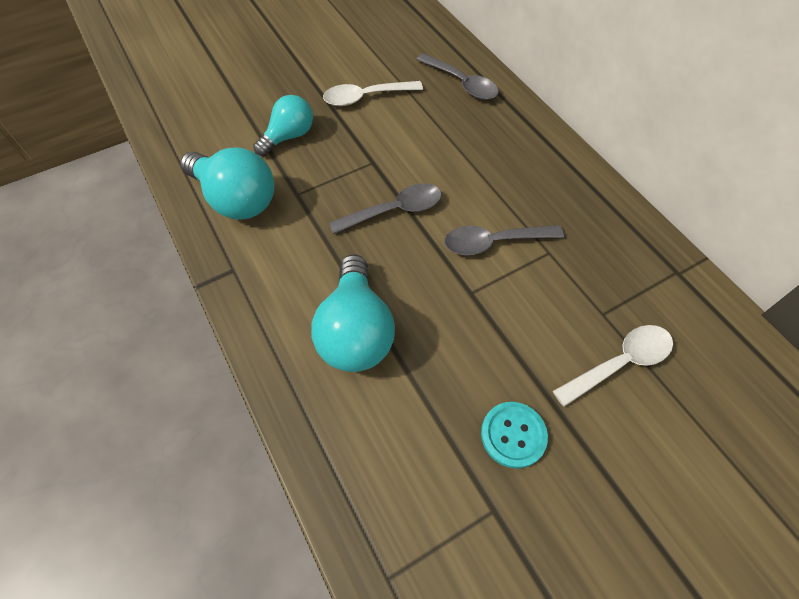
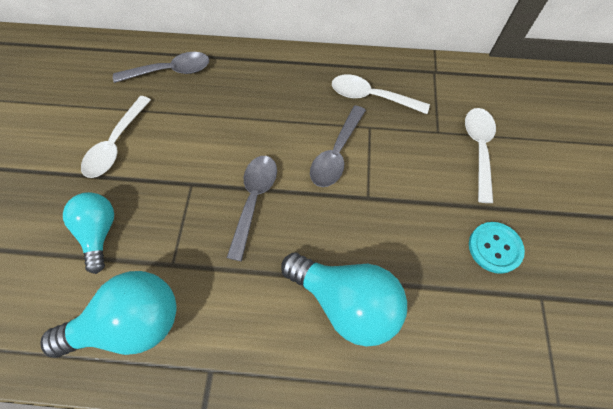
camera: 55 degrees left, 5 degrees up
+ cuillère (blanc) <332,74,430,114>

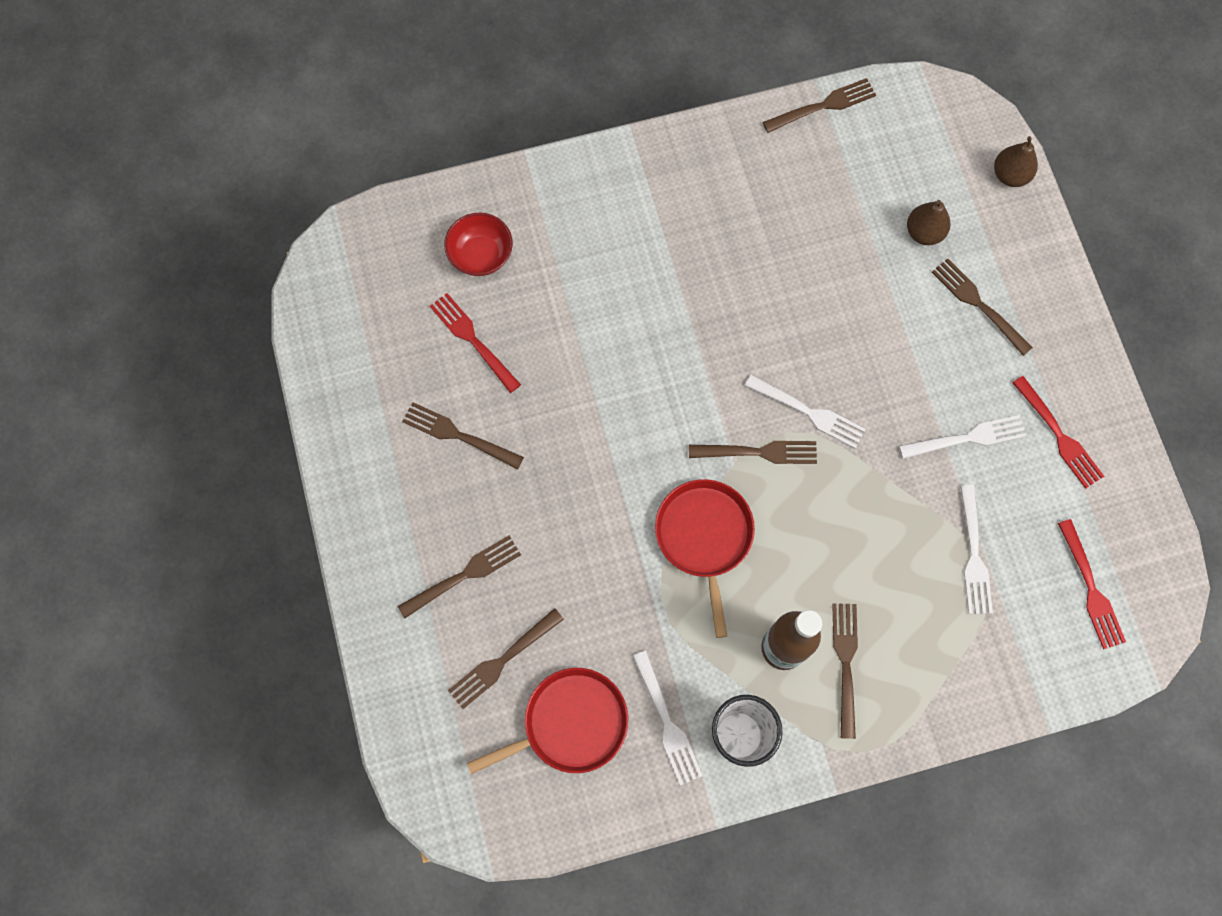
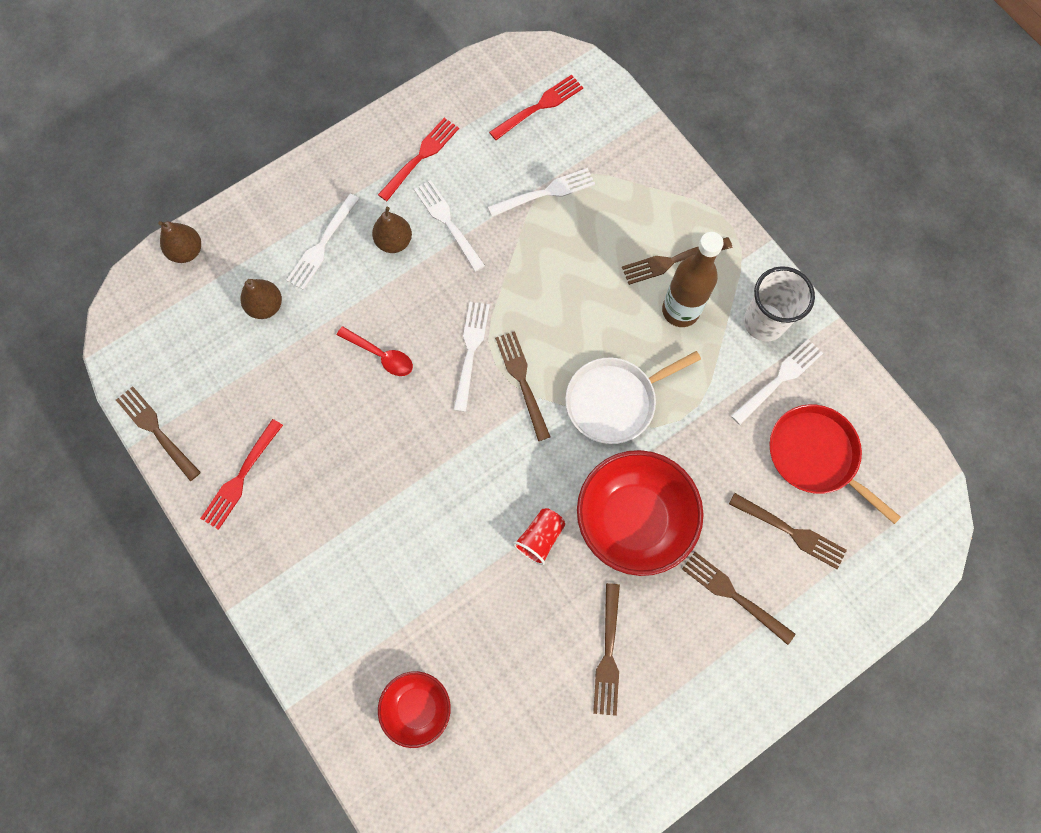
camera: 110 degrees left, 0 degrees up
~ fourchette (rouge) <430,293,521,393> to <200,419,283,530>
~ fourchette (marron) <932,258,1033,356> to fourchette (blanc) <286,194,360,290>
+ cuillère (rouge) <337,326,413,376>
+ poire (marron) <372,207,412,253>
+ gobelet (rouge) <513,508,565,565>
~ poêle (rouge) <655,479,755,638> to poêle (blanc) <565,351,701,444>
+ bol (rouge) <577,450,704,576>

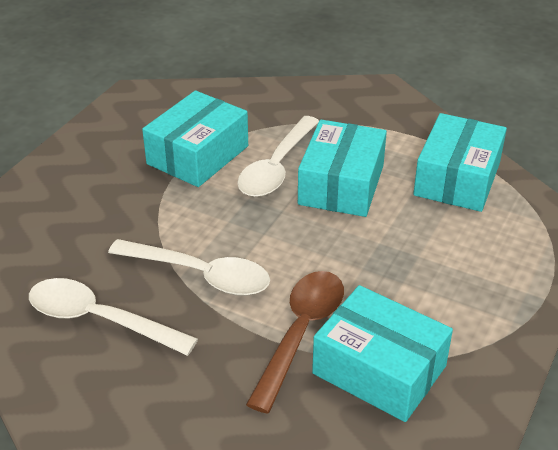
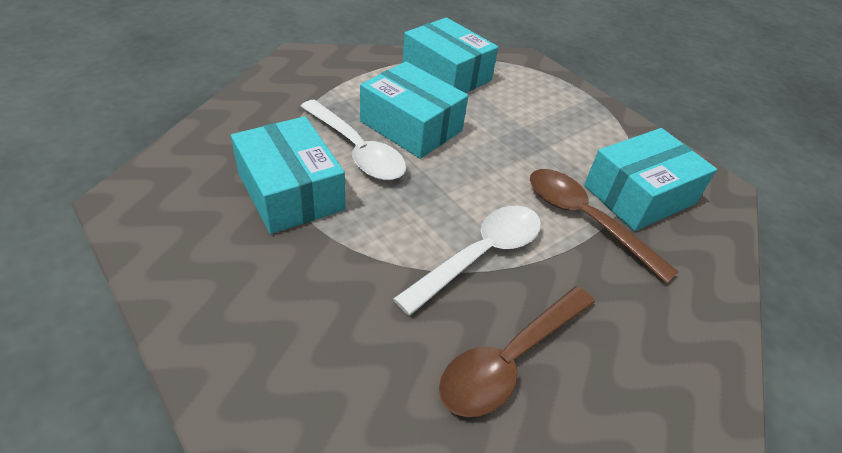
camera: 70 degrees left, 5 degrees up
~ cuillère (blanc) <29,278,198,356> to cuillère (marron) <439,286,595,417>

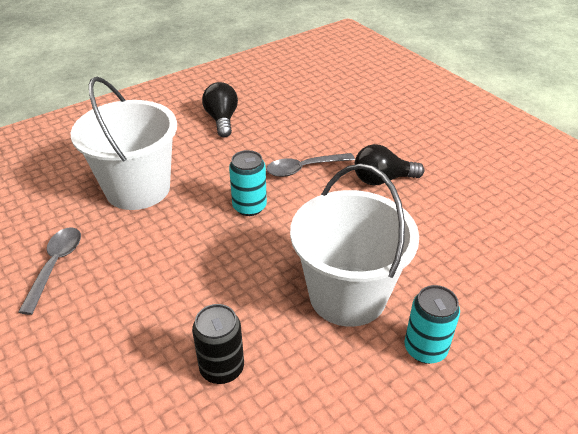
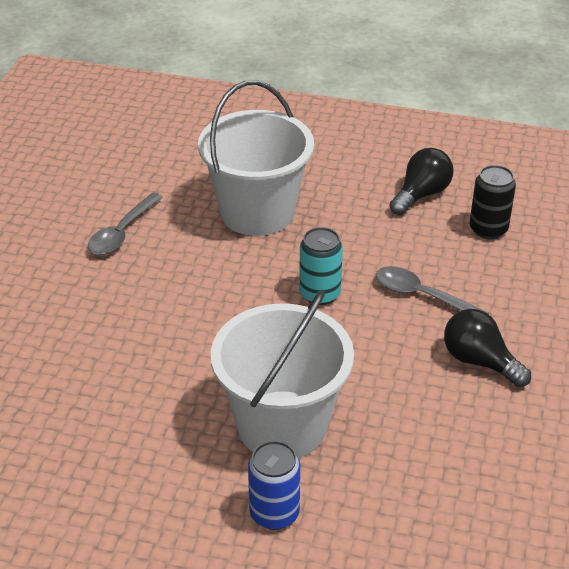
camera: 50 degrees right, 0 degrees up
~ cuillère (gris) <18,227,81,315> = <88,192,163,255> 150 degrees clockwise
~ canette (turquoise) <404,285,460,364> to canette (bleu) <248,441,300,530>
~ canette (noir) <192,304,244,384> to <470,165,516,239>

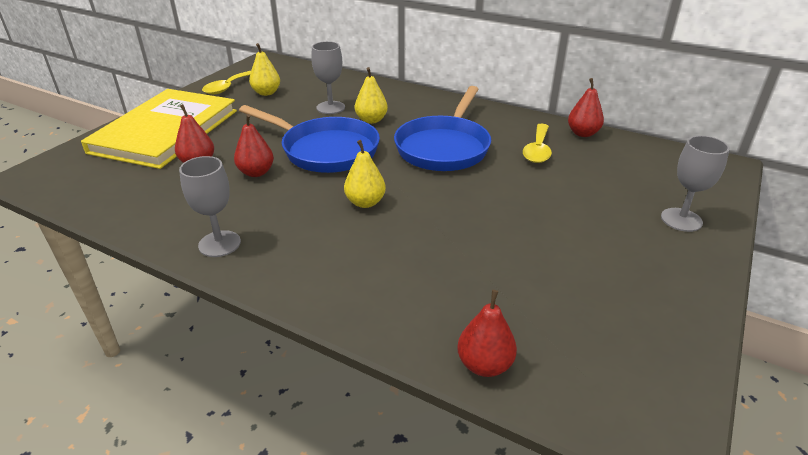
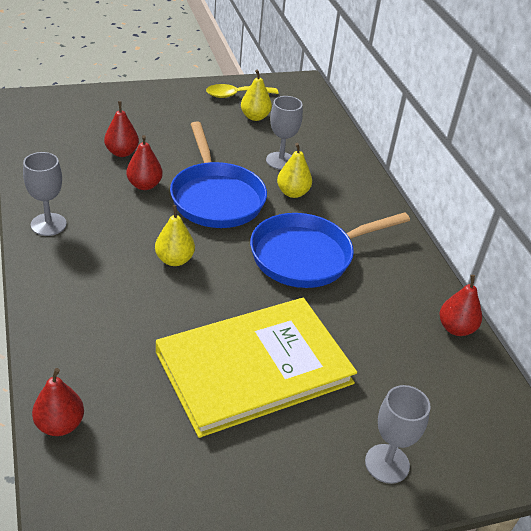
camera: 40 degrees right, 5 degrees up
~ livre (jaune) <81,89,237,169> to <156,298,357,438>
- cuillère (jaune) <523,124,552,163>

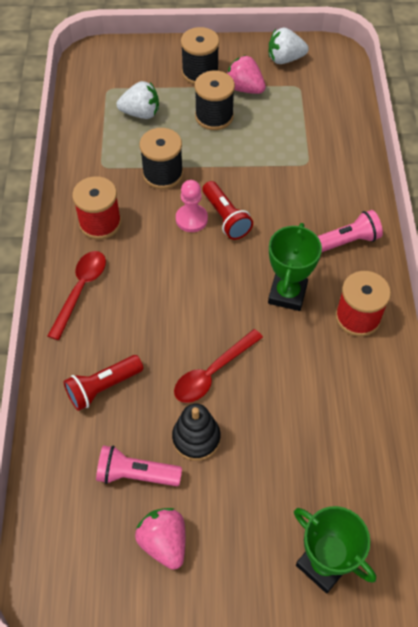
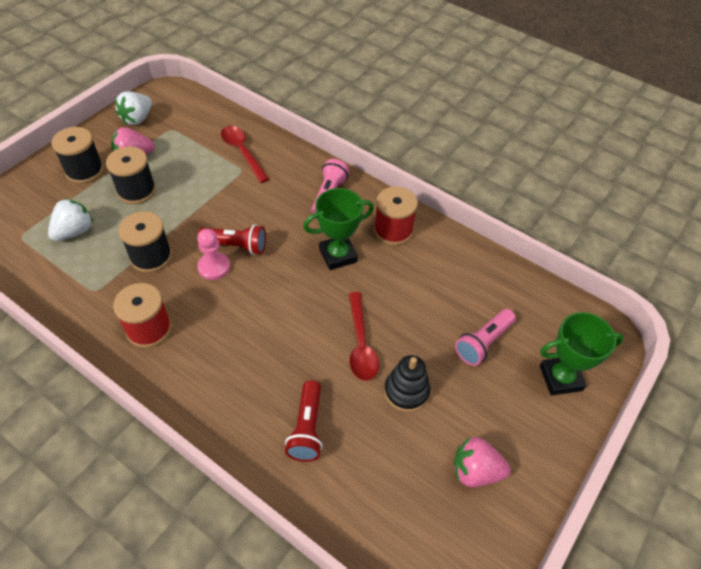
camera: 55 degrees left, 5 degrees down
~ cuillère (rouge) <48,251,106,340> to <221,126,269,183>
~ trophée (vert) <268,223,322,311> = <303,188,374,270> 75 degrees counterclockwise
~ lampe de poche (rose) <96,445,182,486> to <455,309,516,366>

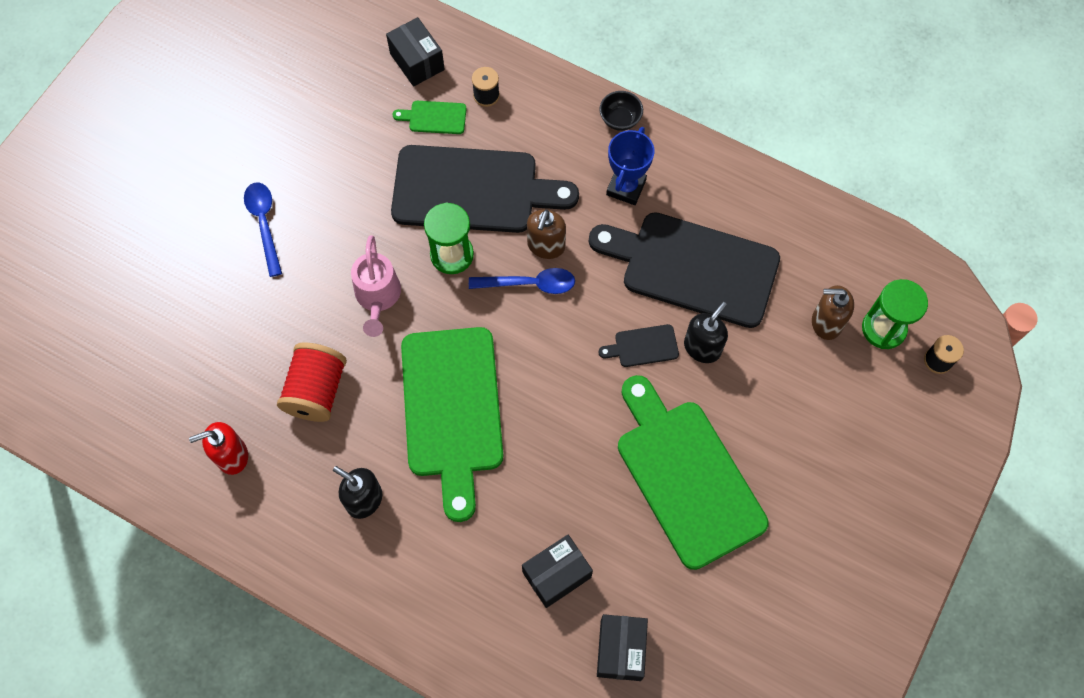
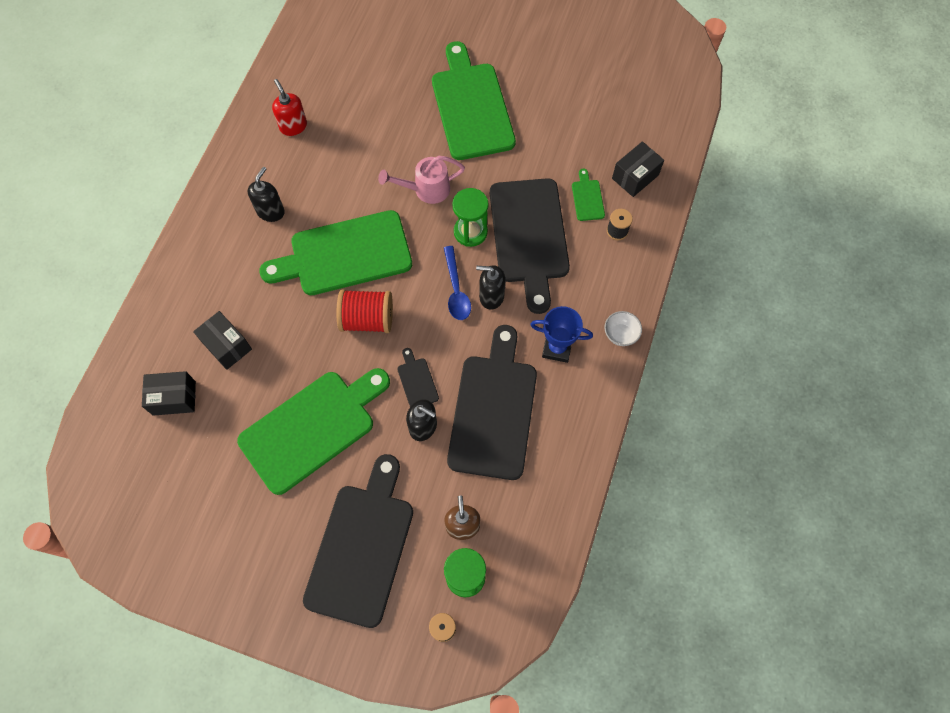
camera: 80 degrees right, 0 degrees up
+ planche à découper (noir) <303,454,413,628>
~ bobine (rouge) <277,343,347,422> to <337,289,393,333>
~ cuillère (bleu) <244,182,282,277> to planche à découper (vert) <432,41,516,160>
~ distributeur de savon (marron) <527,210,566,259> to distributeur de savon (noir) <476,265,506,310>
~ bol (noir) <600,91,643,131> to bol (blanc) <604,311,642,346>

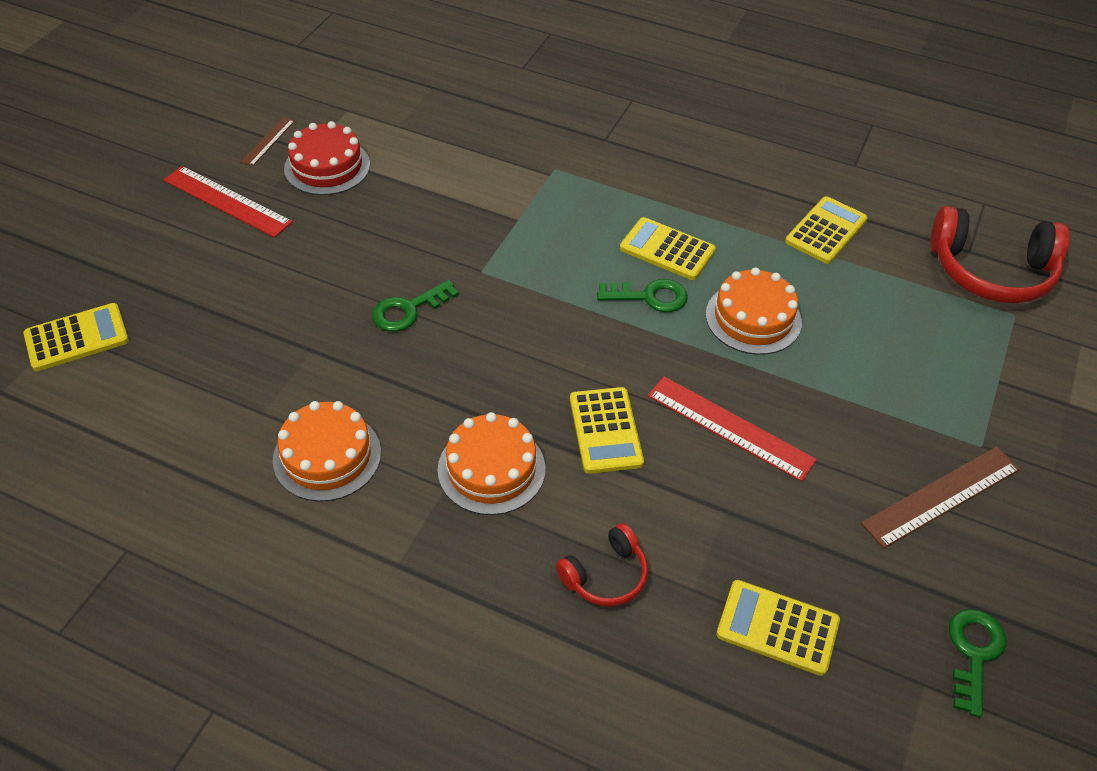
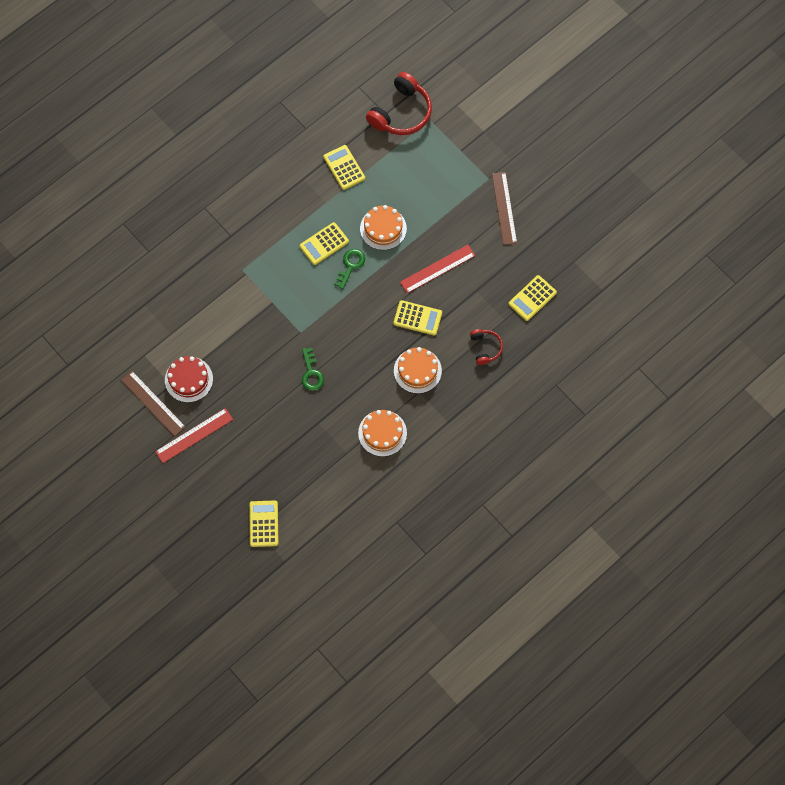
camera: 65 degrees left, 20 degrees up
~ règle (marron) <241,117,295,166> = <121,371,186,436> x1.81
- clé (vert) <949,609,1006,717>

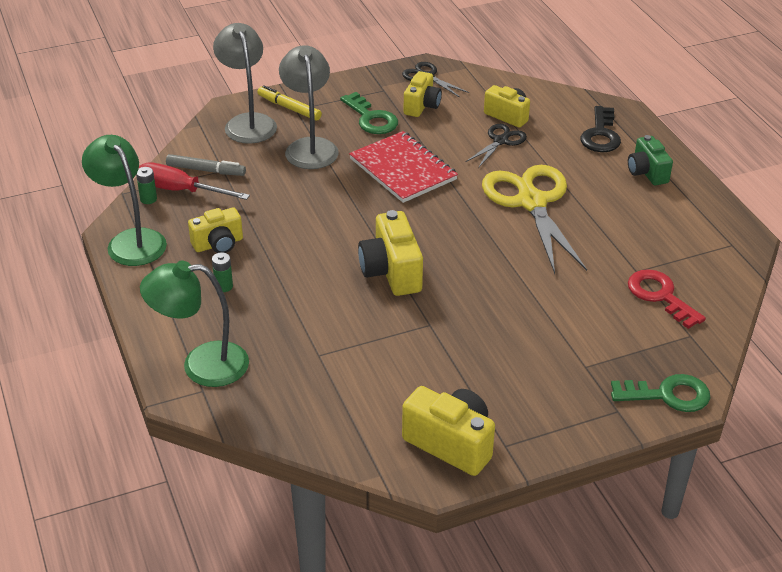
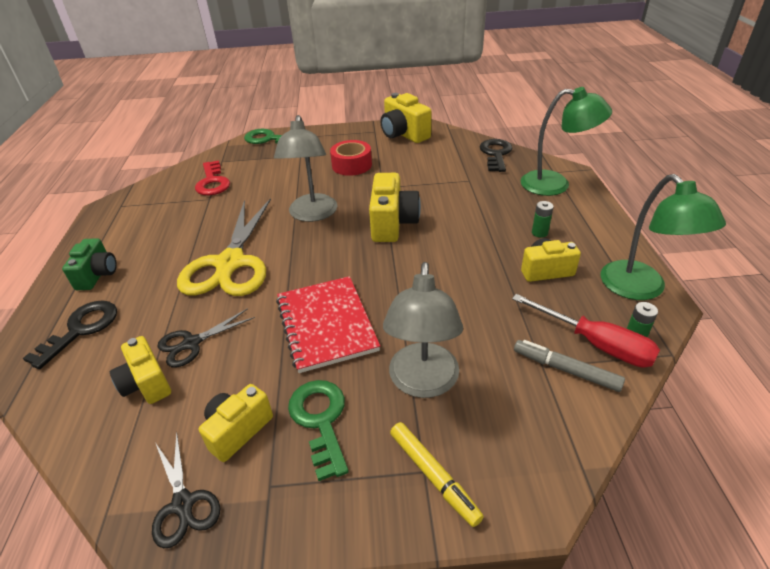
camera: 160 degrees left, 0 degrees up
~ lampe (gris) <213,23,277,144> to <274,115,337,222>
+ ruban adhésif (rouge) <330,140,372,176>
+ clé (noir) <480,139,512,172>

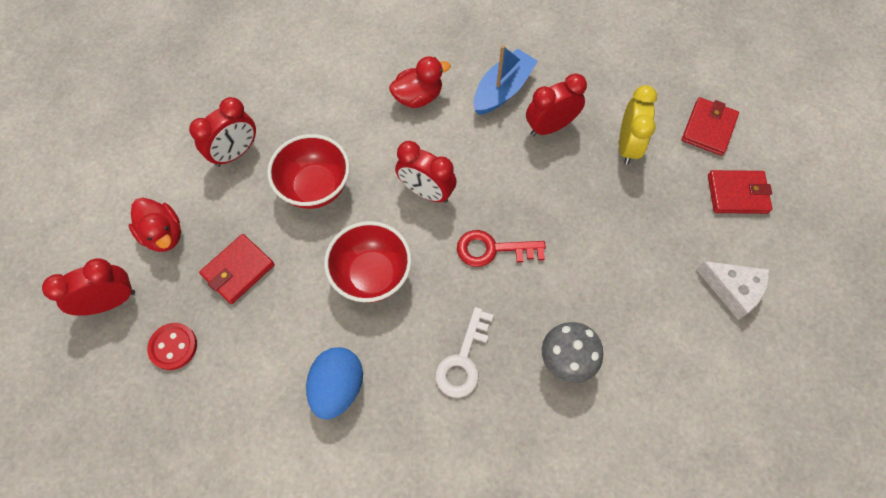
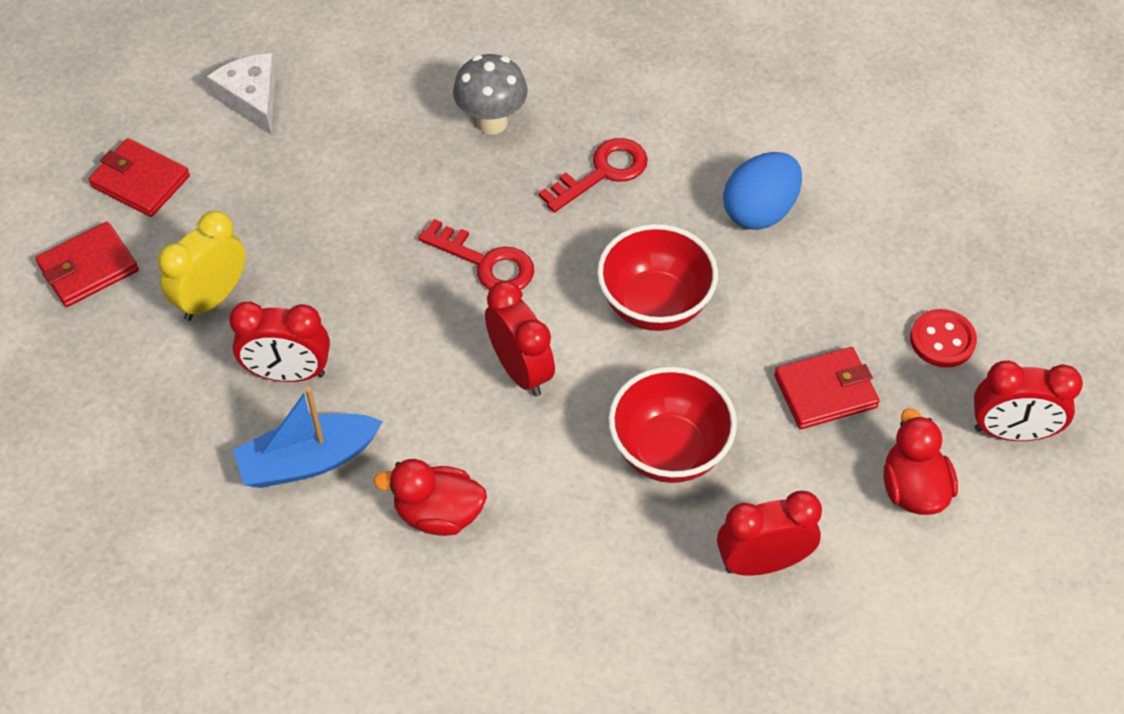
camera: 150 degrees left, 10 degrees down
~ clé (blanc) <435,307,494,398> to clé (rouge) <538,138,648,213>

